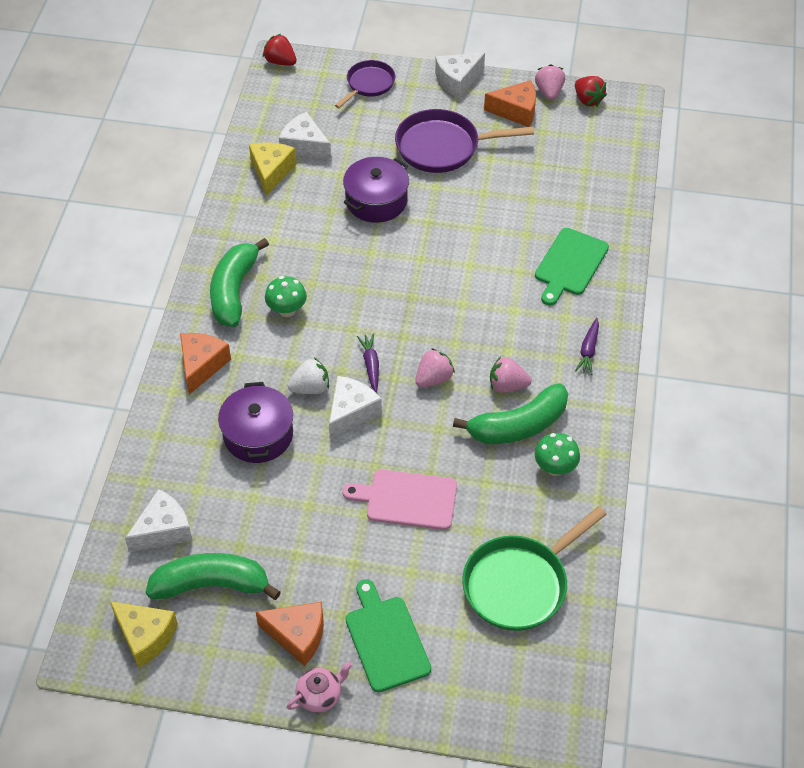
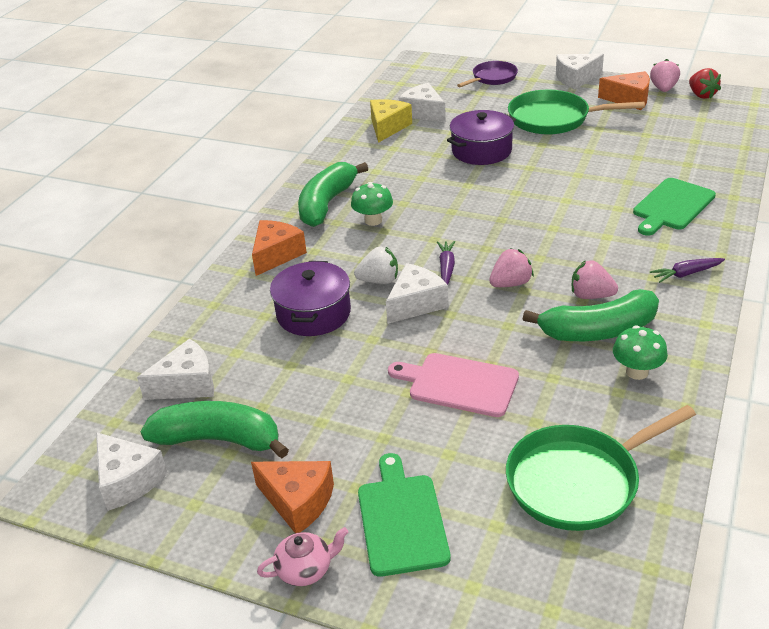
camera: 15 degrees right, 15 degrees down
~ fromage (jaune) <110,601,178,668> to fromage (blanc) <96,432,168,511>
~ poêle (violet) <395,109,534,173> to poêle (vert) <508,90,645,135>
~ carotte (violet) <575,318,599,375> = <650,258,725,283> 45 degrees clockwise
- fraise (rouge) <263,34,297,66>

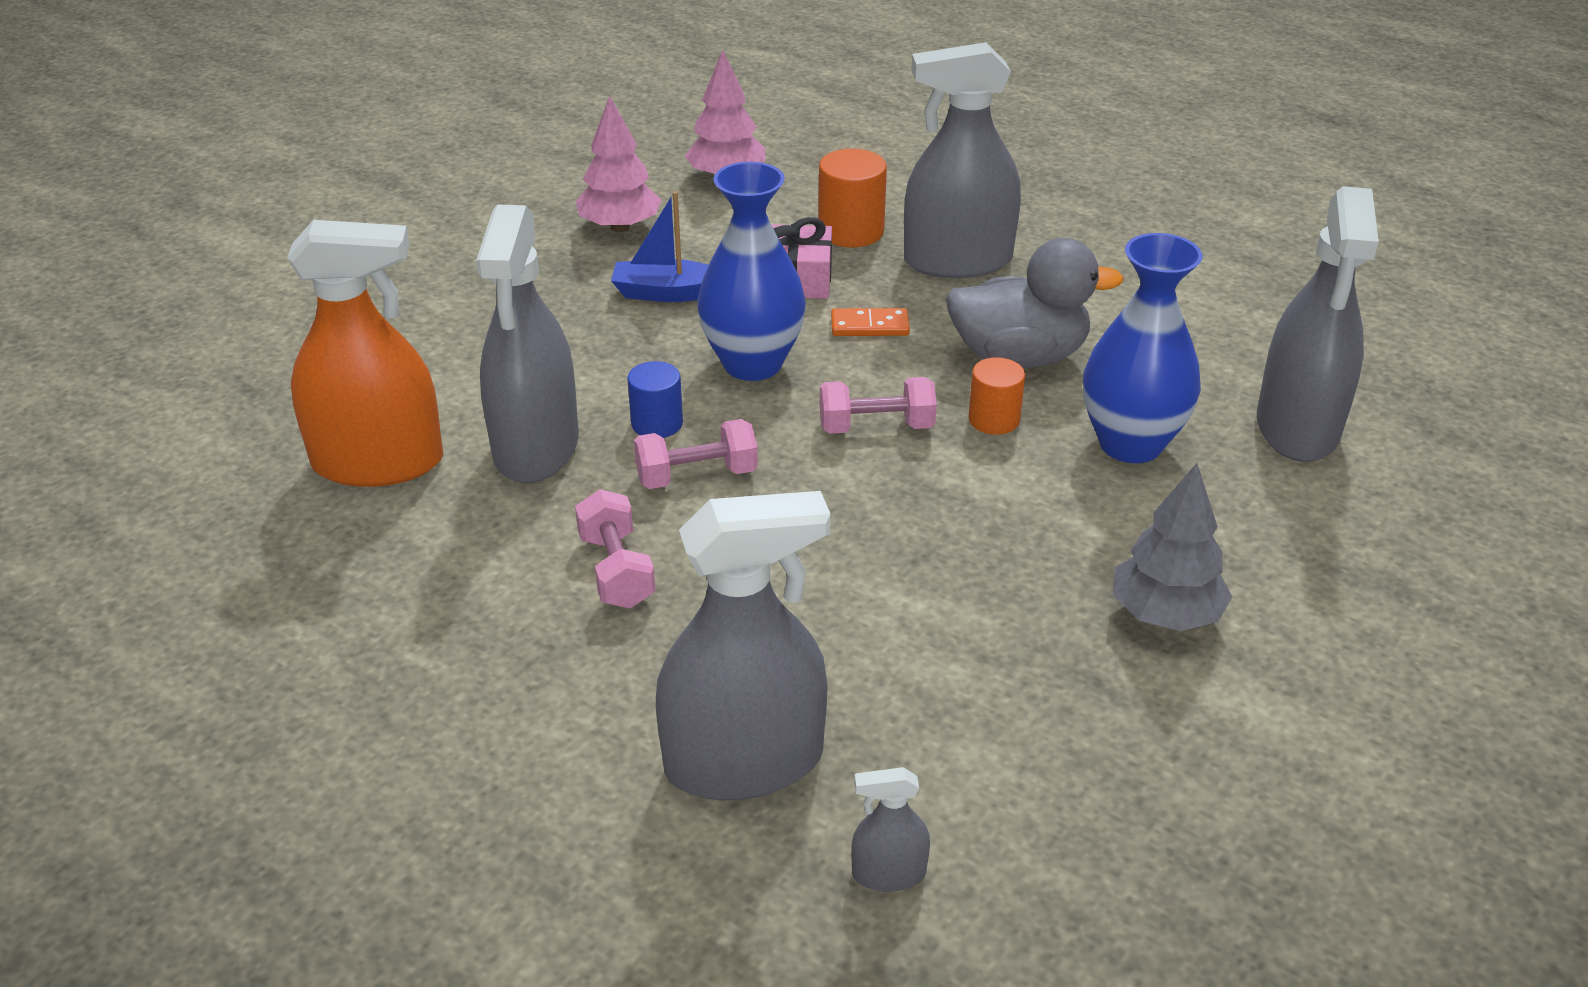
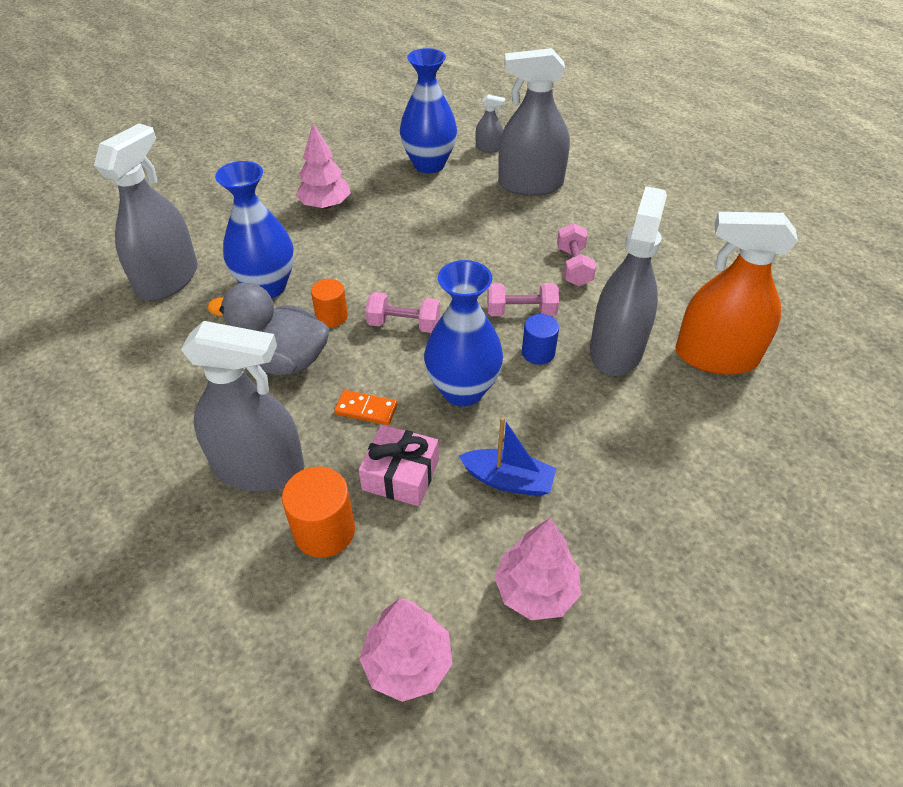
camera: 165 degrees left, 10 degrees up
~ arbre (gris) <1113,463,1232,631> to arbre (rose) <296,123,351,209>
+ vase (bleu) <400,48,457,173>

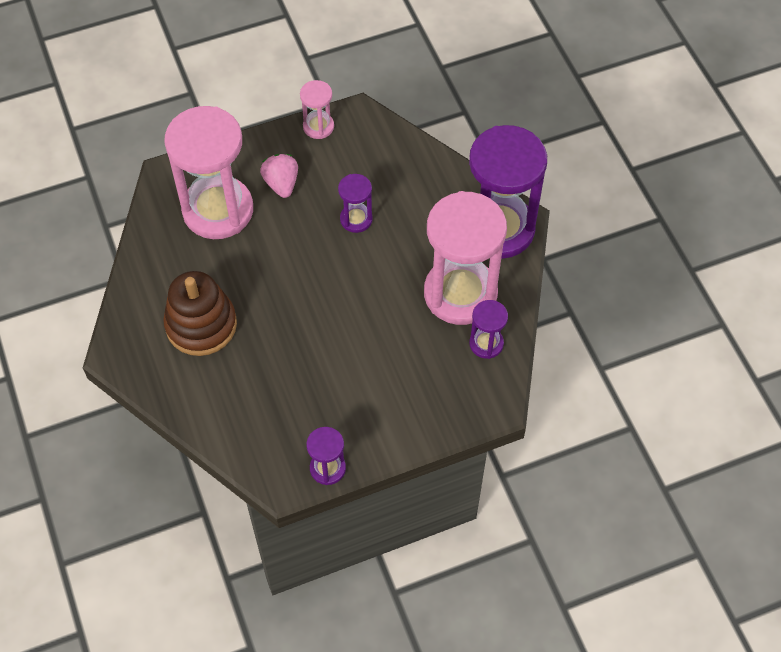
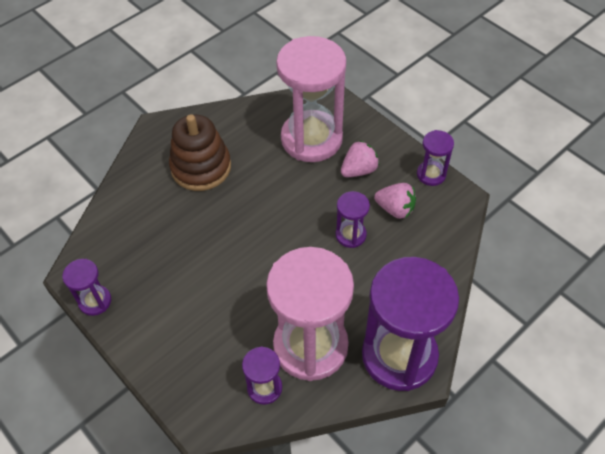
camera: 70 degrees right, 5 degrees down
+ fraise (rose) <374,183,416,219>
~ sablier (rose) <300,80,334,139> to sablier (violet) <417,130,454,186>

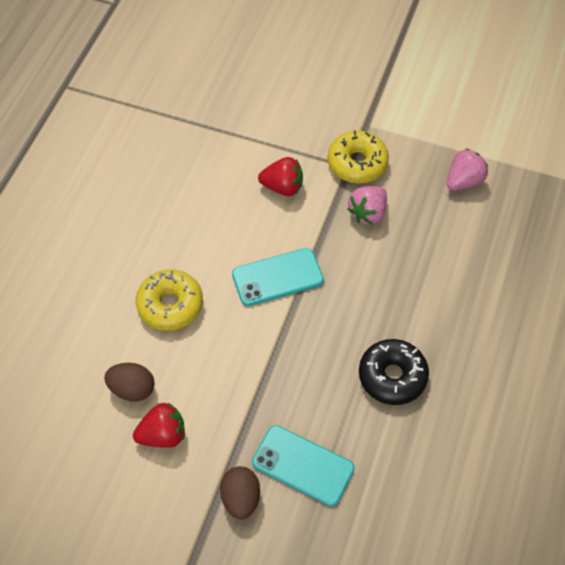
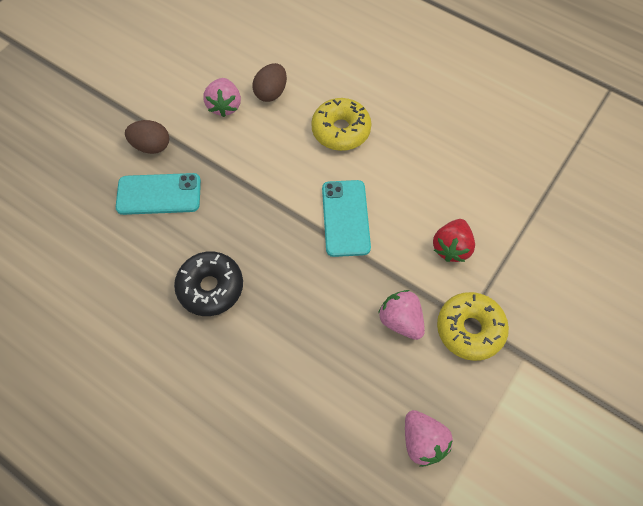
camera: 105 degrees right, 5 degrees up
~ téléphone (turquoise) <252,425,355,506> = <116,173,201,215> 45 degrees clockwise
~ fraise (rouge) <133,403,185,448> to fraise (rose) <203,78,241,117>

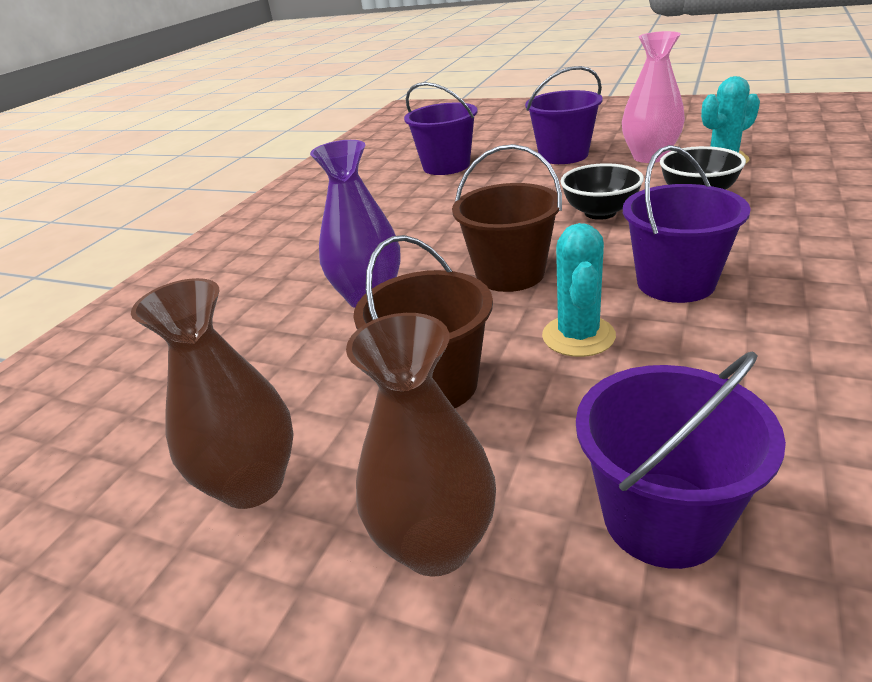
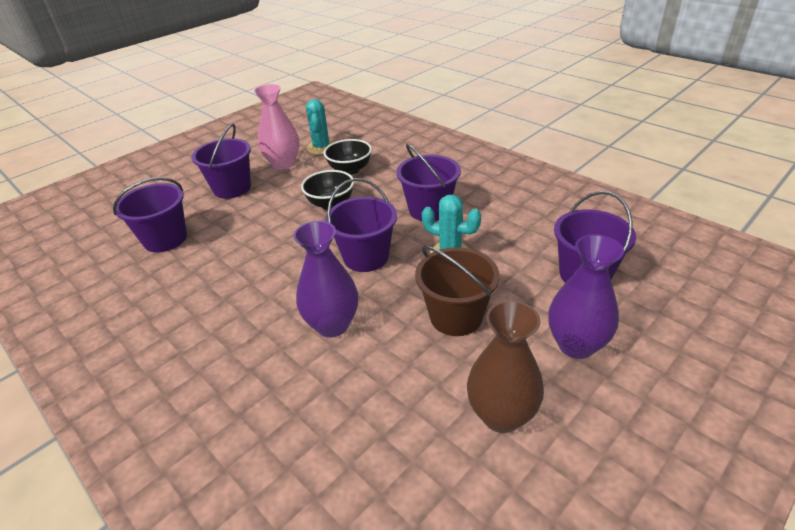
camera: 70 degrees left, 5 degrees up
~ seau (marron) <452,144,562,292> to seau (violet) <325,178,397,272>
~ vase (marron) <346,313,496,577> to vase (violet) <548,234,624,359>

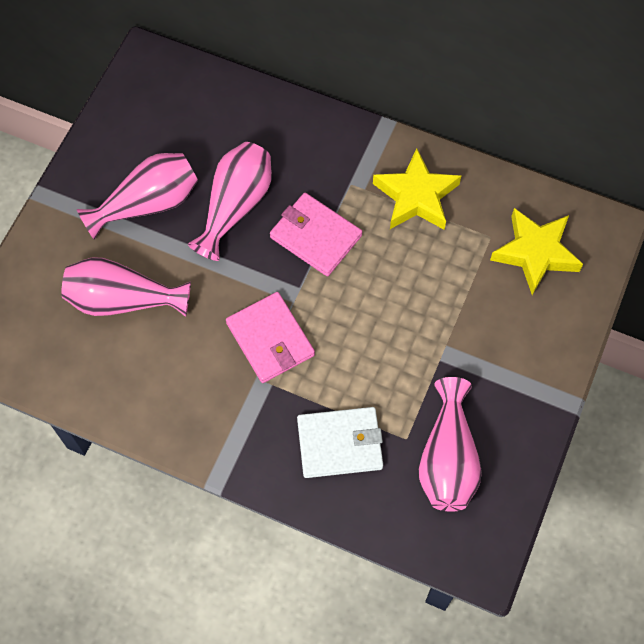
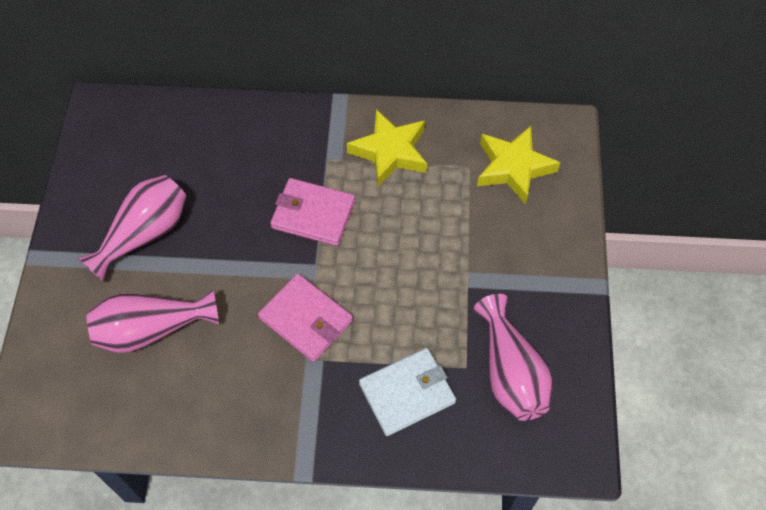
camera: 20 degrees left, 5 degrees down
- vase (rose) <188,142,272,261>

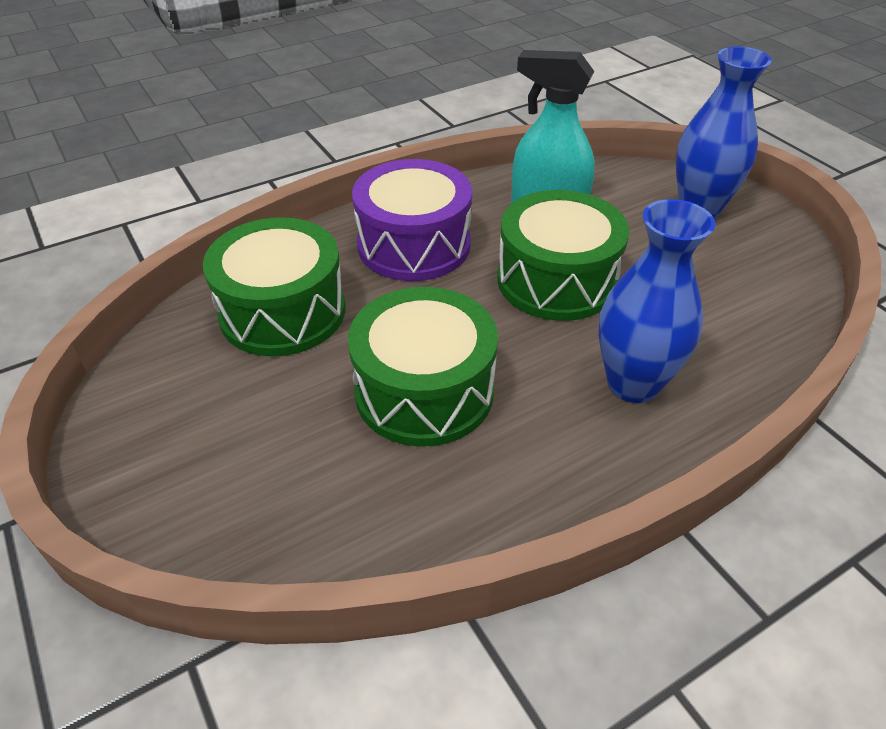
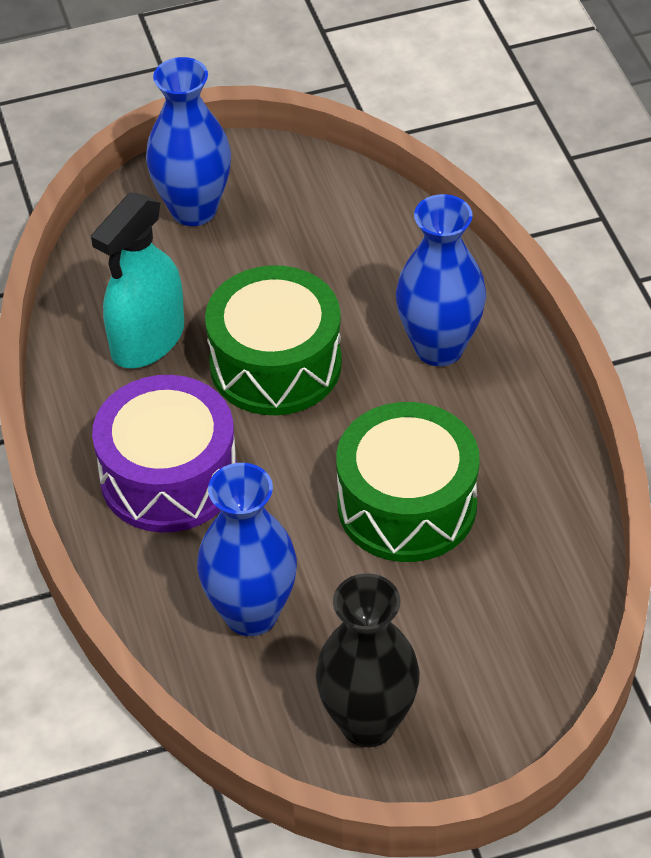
camera: 75 degrees left, 5 degrees up
~ tambour (vert) <203,217,345,357> to vase (bleu) <197,463,297,636>
+ vase (noir) <316,573,420,747>

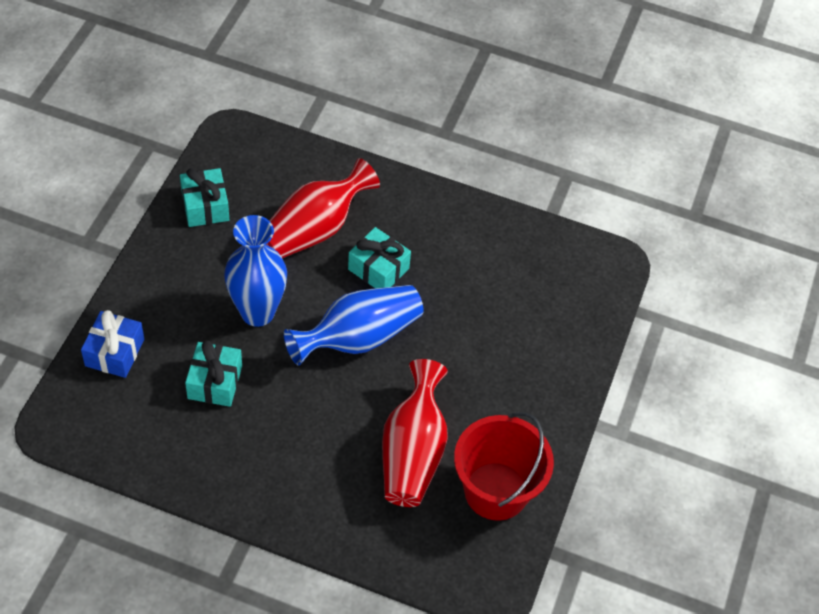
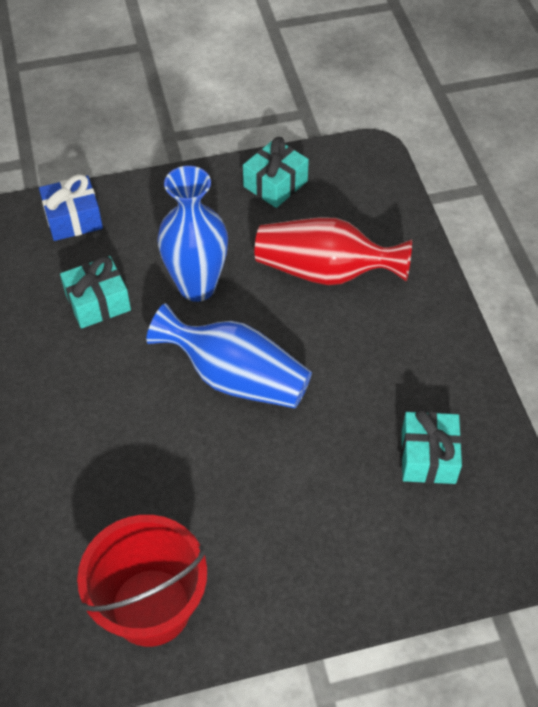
camera: 60 degrees right, 0 degrees up
~ cadeau (turquoise) <348,227,411,288> to <401,409,462,484>
- vase (rouge) <382,359,448,507>

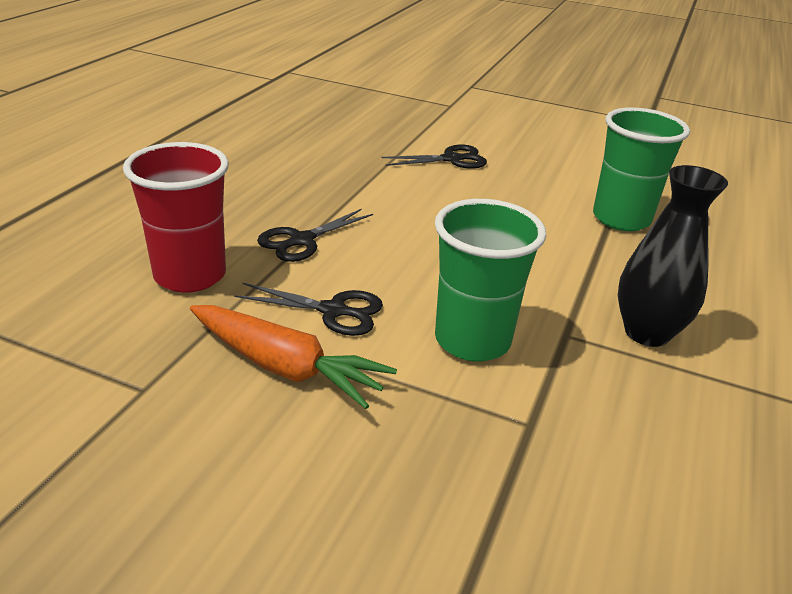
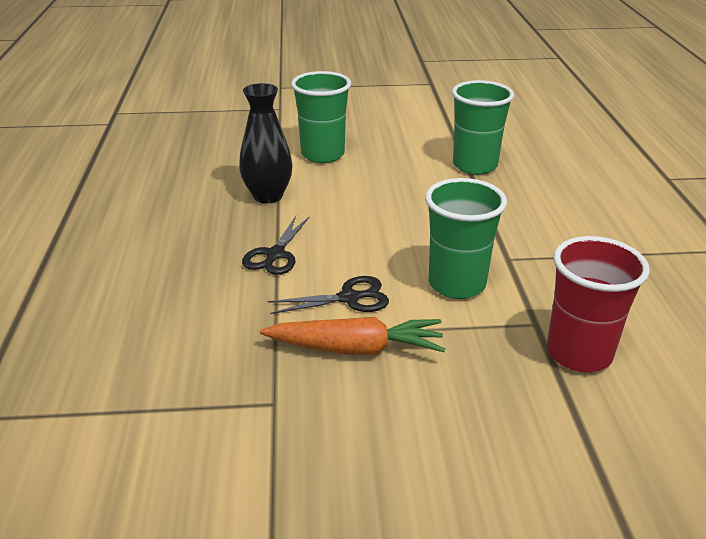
camera: 25 degrees left, 0 degrees up
~ vase (noir) <618,165,728,347> to <239,83,293,204>
~ ciseaux (noir) <381,145,487,169> to gobelet (vert) <291,71,351,163>
~ gobelet (rouge) <123,142,229,293> to <547,236,650,372>

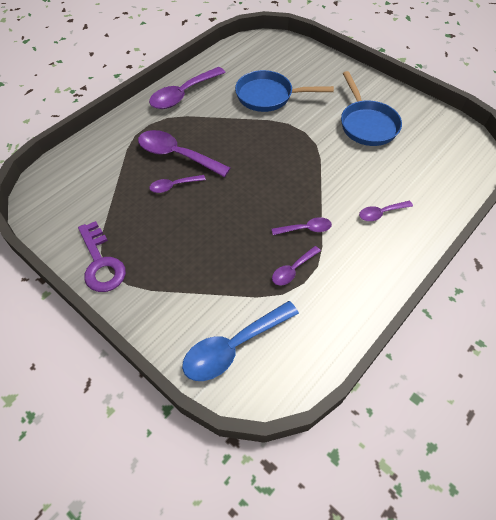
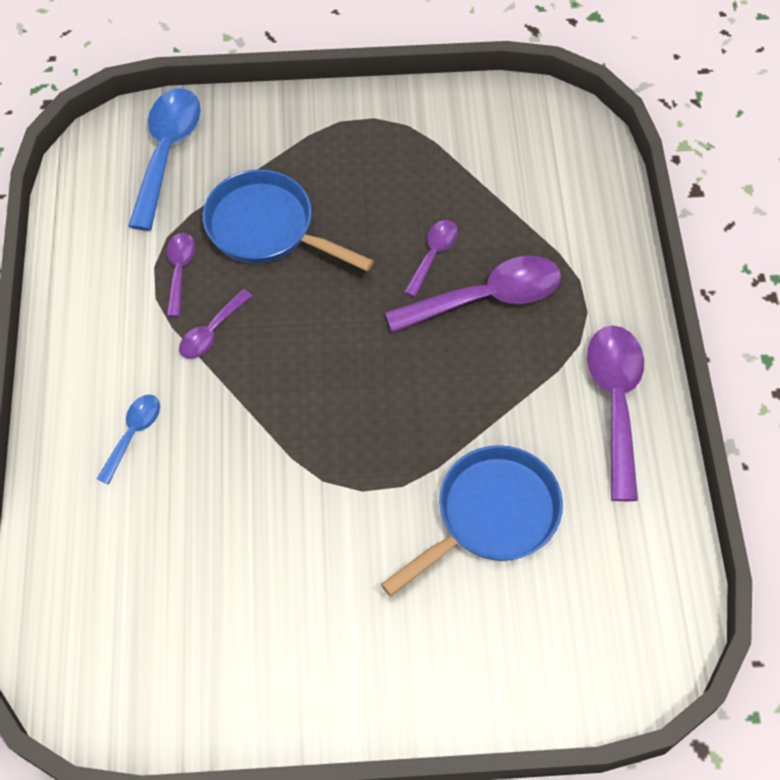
camera: 135 degrees right, 5 degrees up
~ cuillère (violet) <359,201,413,221> to cuillère (bleu) <97,395,160,484>
~ poêle (bleu) <341,71,402,146> to <203,169,374,271>
- clé (violet) <78,221,126,292>

